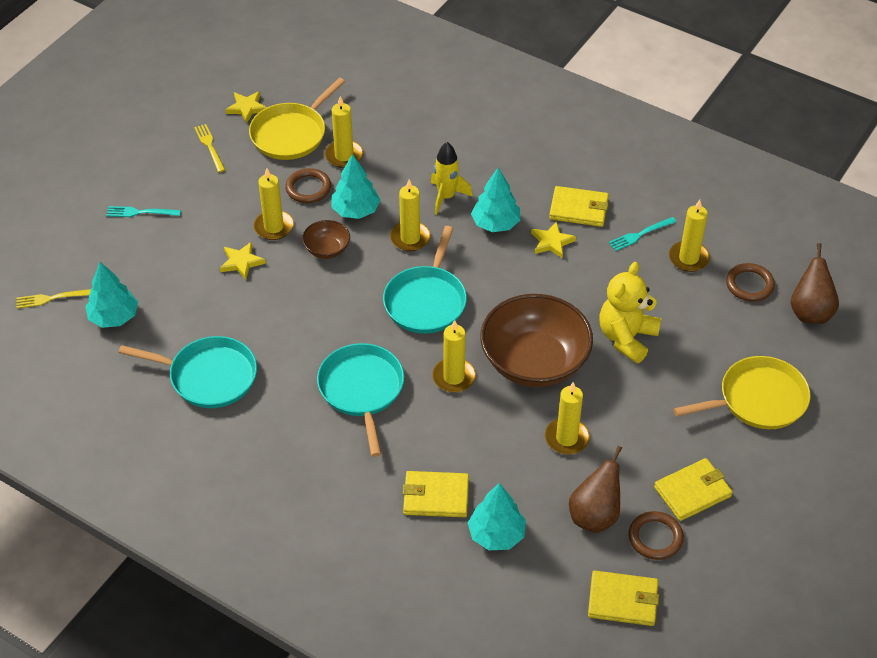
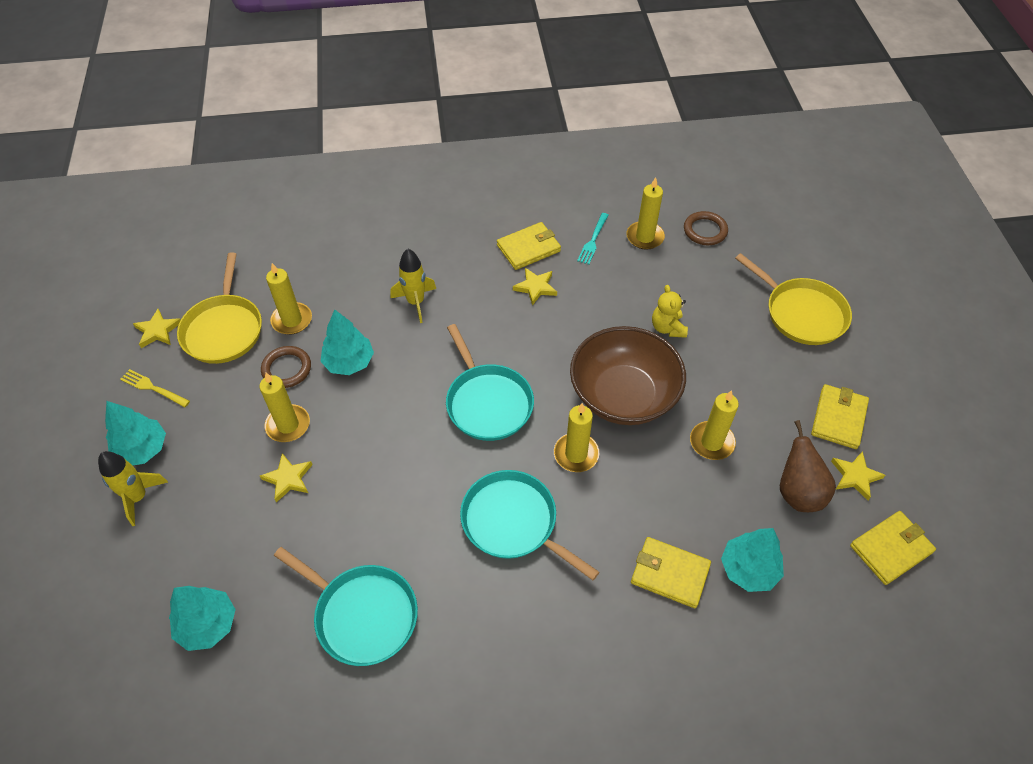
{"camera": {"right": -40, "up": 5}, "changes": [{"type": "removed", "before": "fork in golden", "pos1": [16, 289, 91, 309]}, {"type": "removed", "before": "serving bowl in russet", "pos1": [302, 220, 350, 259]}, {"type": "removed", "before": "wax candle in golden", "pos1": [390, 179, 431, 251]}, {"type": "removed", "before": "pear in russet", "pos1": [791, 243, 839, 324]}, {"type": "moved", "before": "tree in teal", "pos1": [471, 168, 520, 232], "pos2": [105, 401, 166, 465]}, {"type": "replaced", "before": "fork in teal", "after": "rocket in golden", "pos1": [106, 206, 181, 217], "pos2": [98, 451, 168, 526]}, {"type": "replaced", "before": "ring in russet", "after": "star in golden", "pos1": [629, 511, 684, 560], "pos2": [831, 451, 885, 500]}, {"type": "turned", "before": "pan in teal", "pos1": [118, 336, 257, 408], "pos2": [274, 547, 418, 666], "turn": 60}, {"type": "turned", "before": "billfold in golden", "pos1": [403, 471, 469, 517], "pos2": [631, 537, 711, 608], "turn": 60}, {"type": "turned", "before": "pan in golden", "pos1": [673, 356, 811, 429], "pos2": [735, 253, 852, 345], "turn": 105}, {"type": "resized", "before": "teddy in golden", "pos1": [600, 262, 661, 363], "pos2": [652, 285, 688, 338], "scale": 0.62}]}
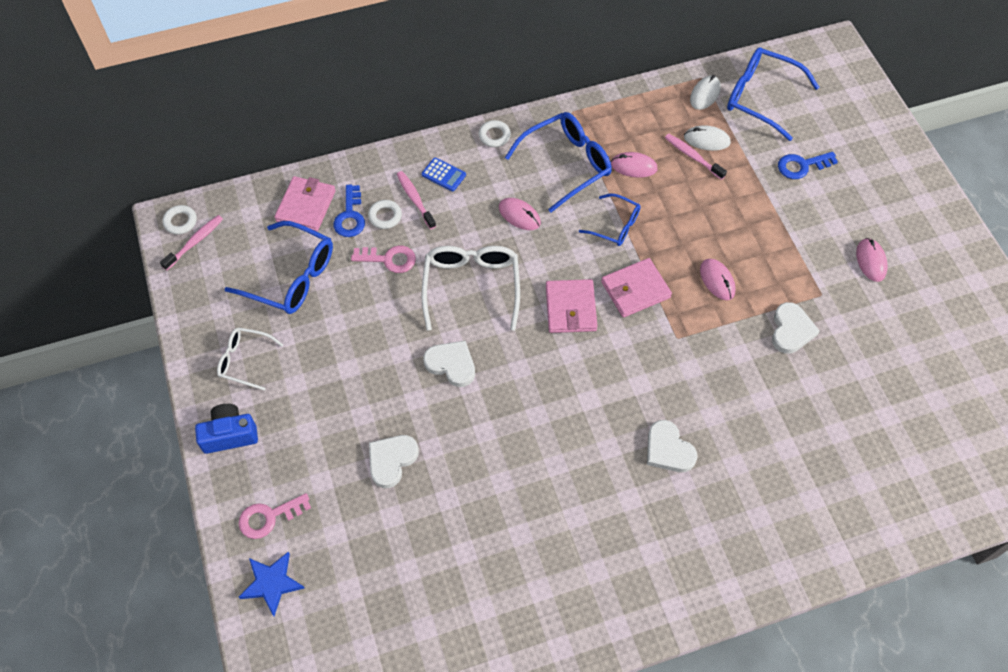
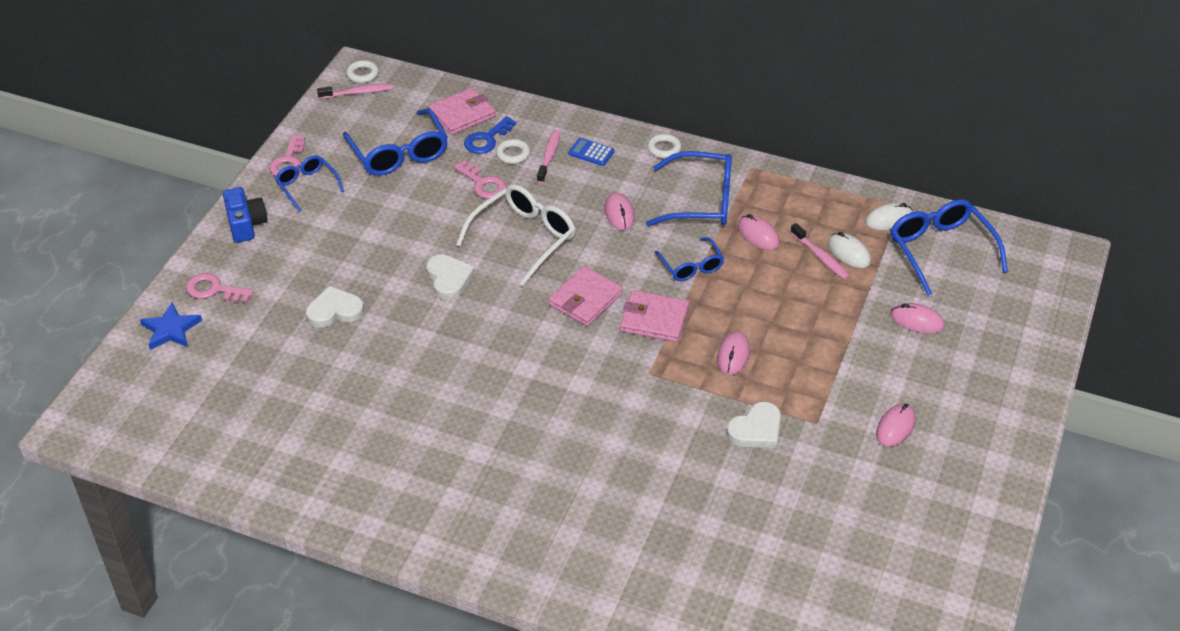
{"camera": {"right": 40, "up": -15}, "changes": [{"type": "removed", "before": "heart in snow-white", "pos1": [647, 420, 698, 472]}, {"type": "added", "after": "latchkey in rosy", "pos2": [269, 134, 305, 176]}, {"type": "replaced", "before": "latchkey in blue", "after": "mouse in rosy", "pos1": [778, 152, 838, 179], "pos2": [890, 303, 944, 333]}, {"type": "recoloured", "before": "glasses in snow-white", "after": "glasses in blue", "pos1": [217, 327, 283, 391], "pos2": [275, 155, 344, 212]}, {"type": "turned", "before": "compact camera in blue", "pos1": [195, 404, 258, 454], "pos2": [223, 187, 267, 243], "turn": 45}, {"type": "turned", "before": "calculator in blue", "pos1": [422, 158, 466, 191], "pos2": [568, 138, 614, 166], "turn": 135}, {"type": "turned", "before": "toothbrush in rosy", "pos1": [665, 134, 727, 180], "pos2": [790, 223, 850, 280], "turn": 150}]}
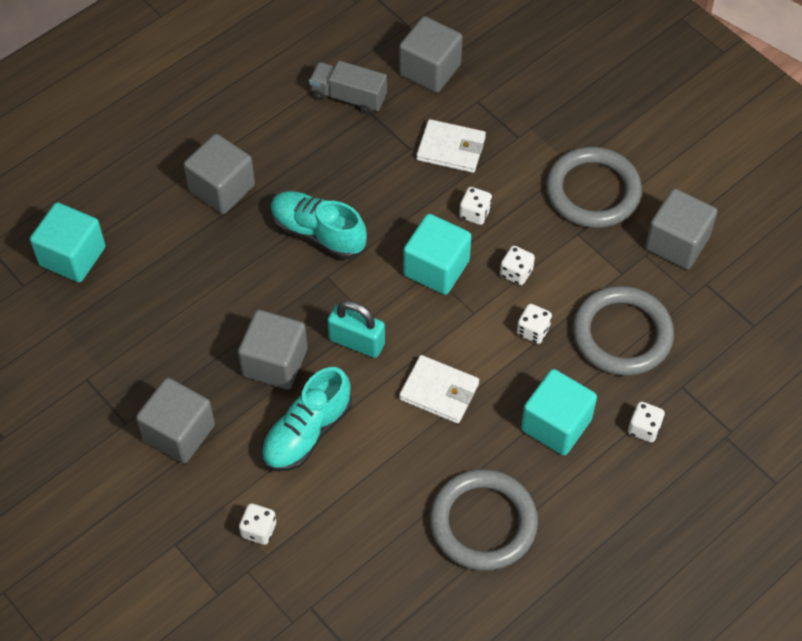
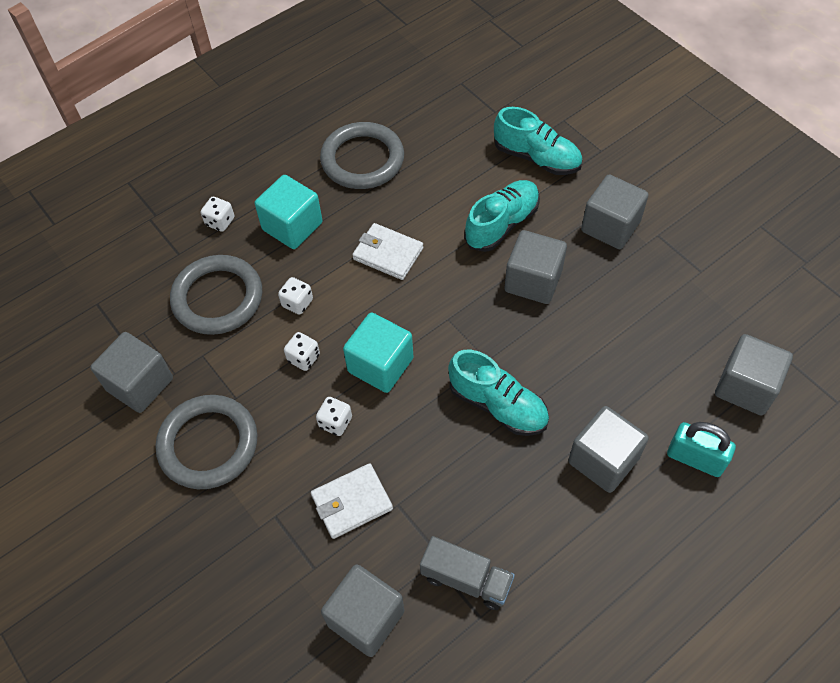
{"camera": {"right": -175, "up": 0}, "changes": [{"type": "moved", "before": "padlock in teal", "pos1": [327, 301, 385, 358], "pos2": [667, 422, 736, 477]}, {"type": "replaced", "before": "game die in snow-white", "after": "sneaker in teal", "pos1": [239, 503, 276, 545], "pos2": [494, 107, 582, 175]}, {"type": "recoloured", "before": "block in teal", "after": "block in grey", "pos1": [30, 203, 106, 282], "pos2": [715, 334, 793, 416]}, {"type": "turned", "before": "billfold in snow-white", "pos1": [416, 119, 486, 173], "pos2": [311, 463, 393, 539], "turn": -45}]}
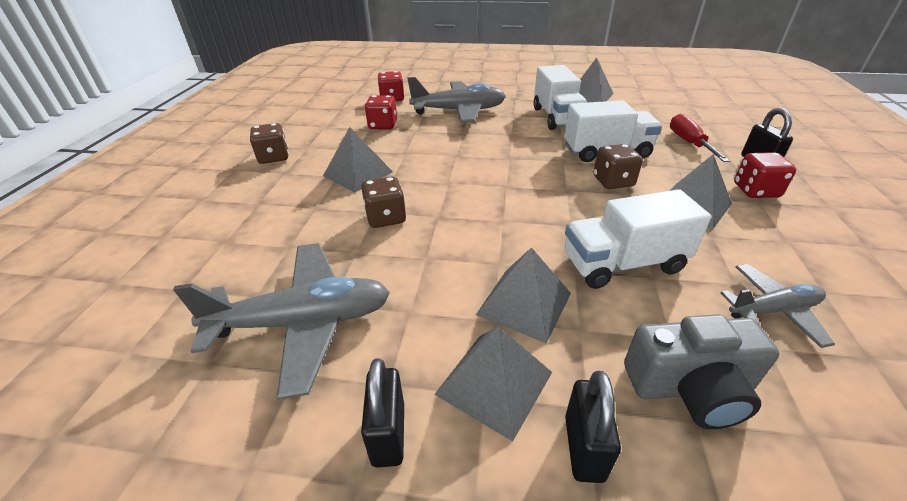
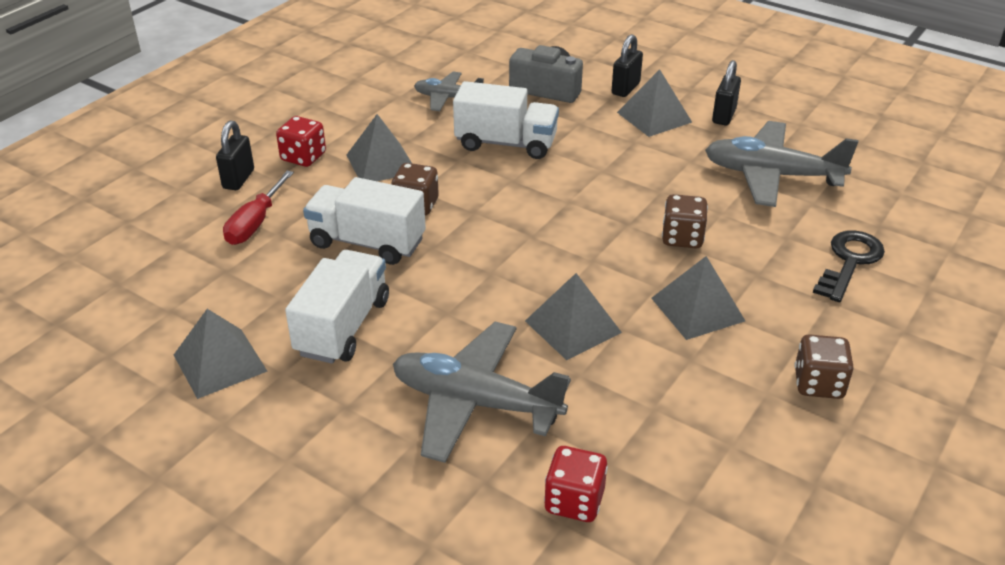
{"camera": {"right": -155, "up": 0}, "changes": [{"type": "removed", "before": "game die in red", "pos1": [365, 95, 397, 129]}, {"type": "added", "after": "latchkey in jet-black", "pos2": [813, 230, 885, 302]}, {"type": "moved", "before": "solid pyramid in grey", "pos1": [476, 247, 571, 343], "pos2": [525, 273, 622, 360]}]}
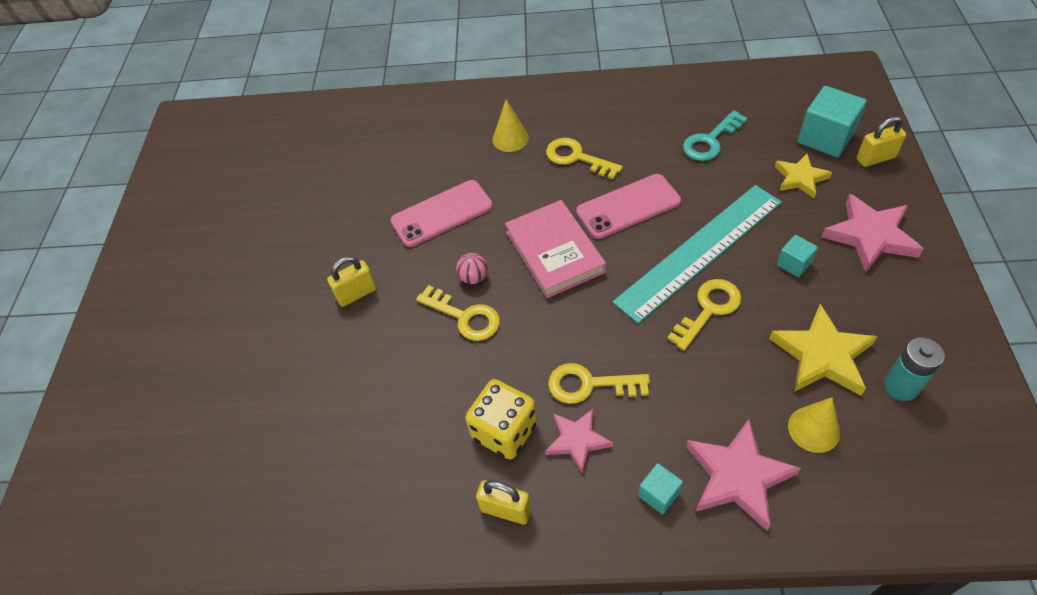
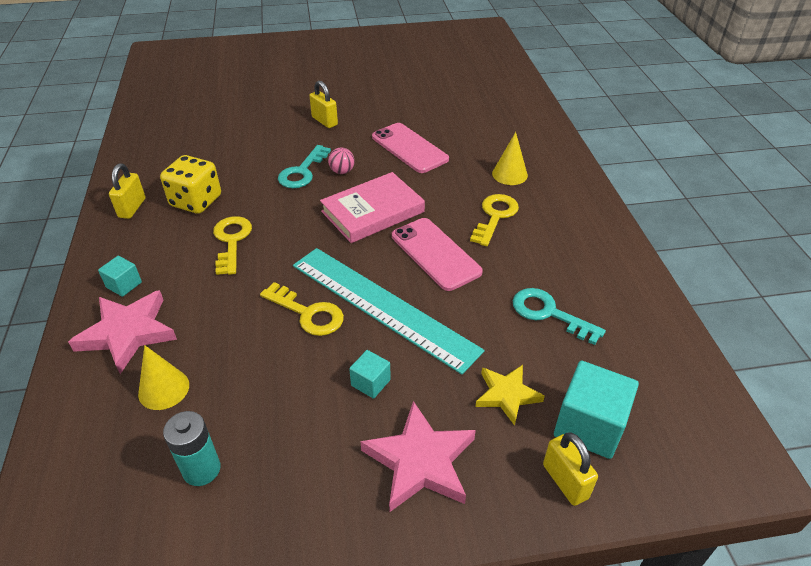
{"camera": {"right": 75, "up": -10}, "changes": [{"type": "removed", "before": "star in rosy", "pos1": [545, 408, 613, 474]}, {"type": "removed", "before": "star in golden", "pos1": [769, 304, 878, 396]}, {"type": "recoloured", "before": "latchkey in golden", "after": "latchkey in teal", "pos1": [416, 285, 500, 341], "pos2": [278, 145, 331, 188]}]}
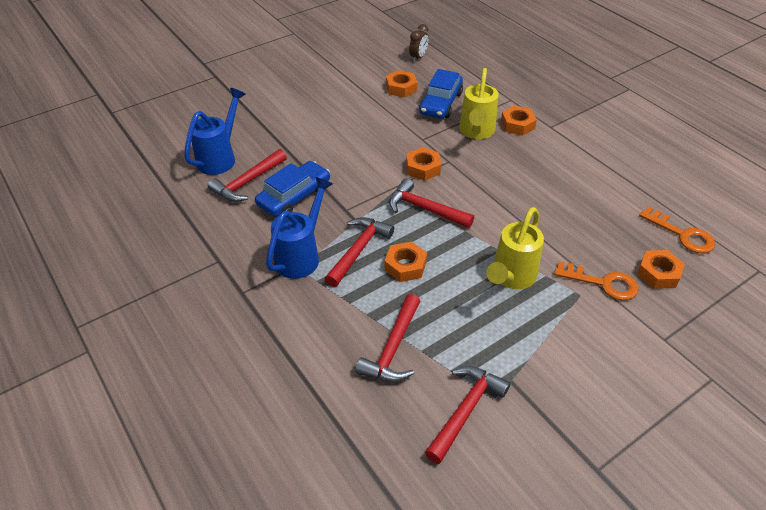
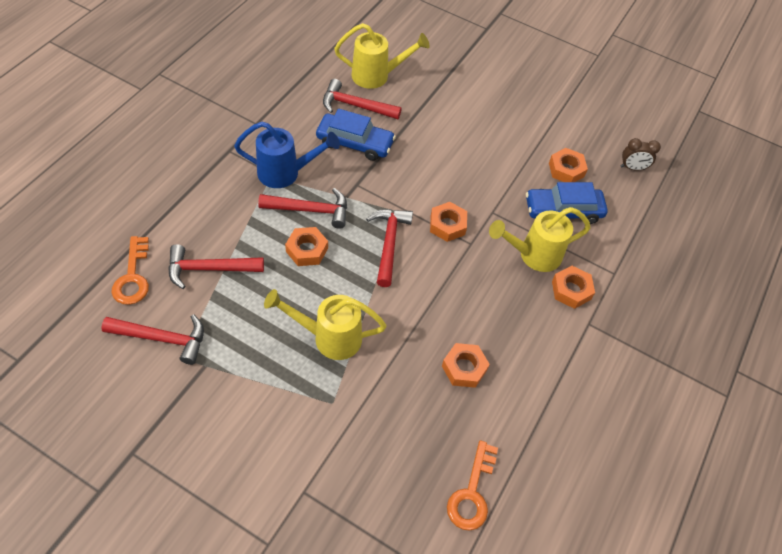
{"camera": {"right": 60, "up": 10}, "changes": [{"type": "moved", "before": "latchkey in bright orange", "pos1": [554, 261, 639, 300], "pos2": [111, 236, 149, 305]}, {"type": "moved", "before": "nut in bright orange", "pos1": [637, 250, 685, 289], "pos2": [442, 343, 490, 388]}, {"type": "recoloured", "before": "sprinkling can in blue", "after": "sprinkling can in golden", "pos1": [184, 88, 246, 175], "pos2": [334, 23, 430, 89]}]}
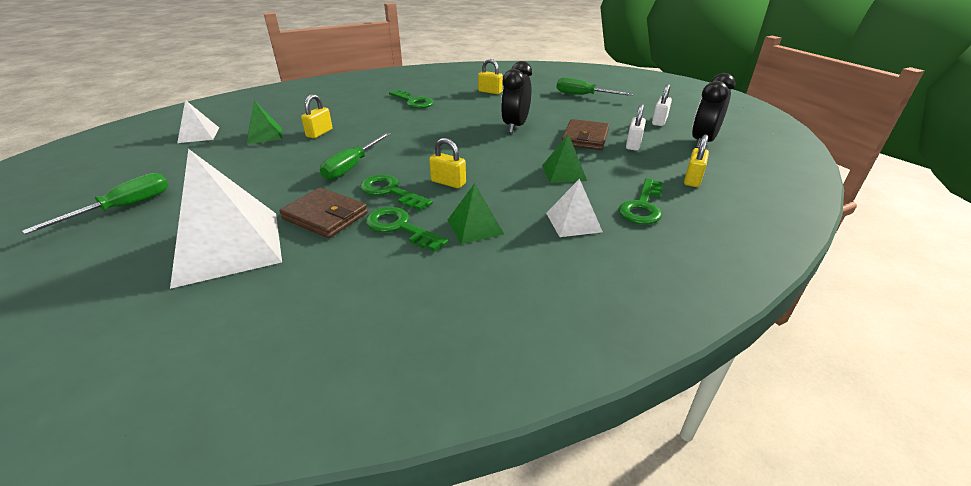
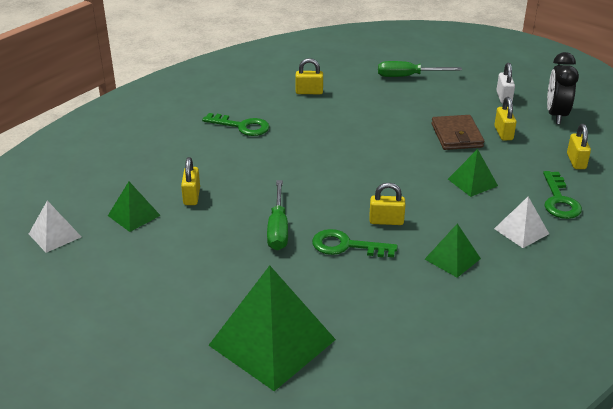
{"camera": {"right": -25, "up": 0}, "changes": [{"type": "removed", "before": "screwdriver in green", "pos1": [22, 173, 168, 234]}, {"type": "removed", "before": "billfold in russet", "pos1": [279, 187, 368, 238]}, {"type": "removed", "before": "latchkey in green", "pos1": [366, 207, 449, 252]}, {"type": "removed", "before": "clock in jet-black", "pos1": [501, 61, 532, 133]}, {"type": "recoloured", "before": "solid pyramid in snow-white", "after": "solid pyramid in green", "pos1": [170, 149, 282, 289], "pos2": [209, 265, 336, 391]}, {"type": "recoloured", "before": "padlock in snow-white", "after": "padlock in golden", "pos1": [626, 104, 646, 151], "pos2": [495, 97, 517, 141]}]}
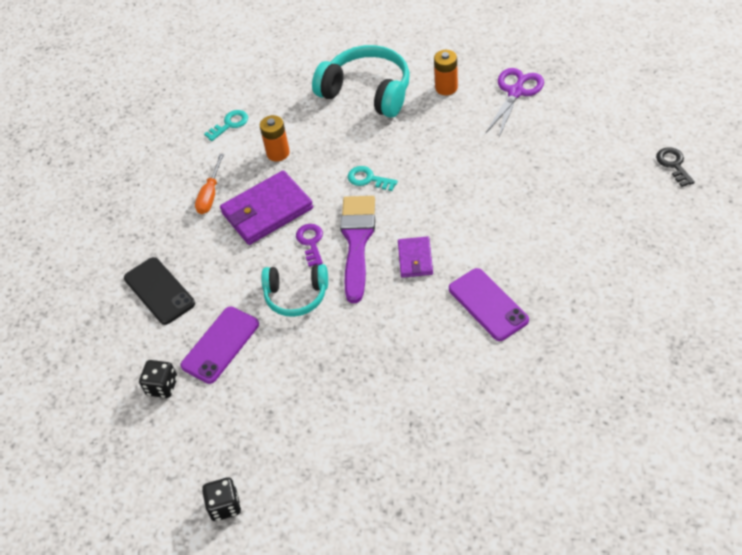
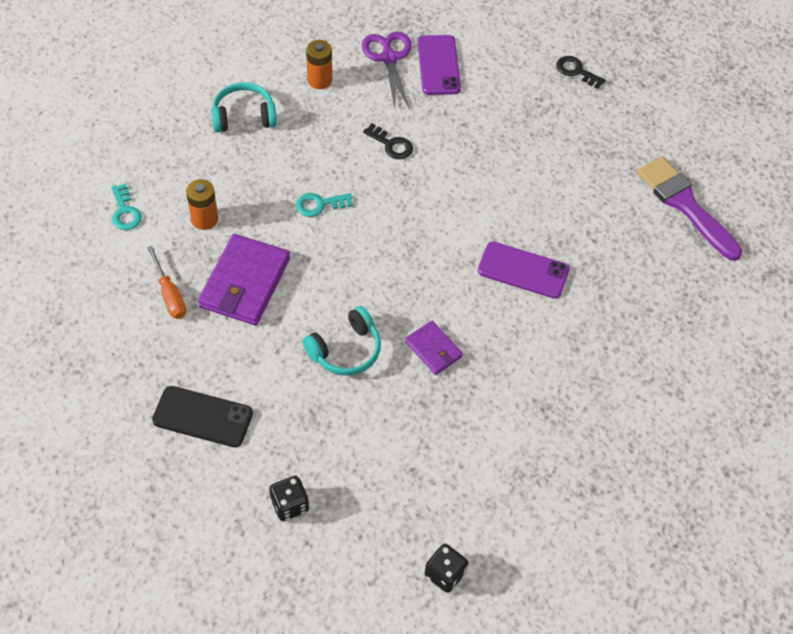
{"camera": {"right": -45, "up": 5}, "changes": [{"type": "removed", "before": "latchkey in purple", "pos1": [296, 224, 323, 267]}, {"type": "added", "after": "latchkey in jet-black", "pos2": [363, 123, 413, 159]}, {"type": "moved", "before": "mobile phone in purple", "pos1": [181, 307, 259, 384], "pos2": [417, 35, 461, 95]}, {"type": "moved", "before": "brush in purple", "pos1": [340, 196, 375, 303], "pos2": [637, 156, 742, 261]}, {"type": "moved", "before": "billfold in purple", "pos1": [398, 236, 433, 278], "pos2": [405, 321, 463, 375]}, {"type": "turned", "before": "latchkey in teal", "pos1": [204, 110, 248, 141], "pos2": [111, 183, 142, 230], "turn": 150}, {"type": "resized", "before": "over-ear headphones in teal", "pos1": [312, 45, 410, 118], "pos2": [211, 82, 277, 132], "scale": 0.62}]}
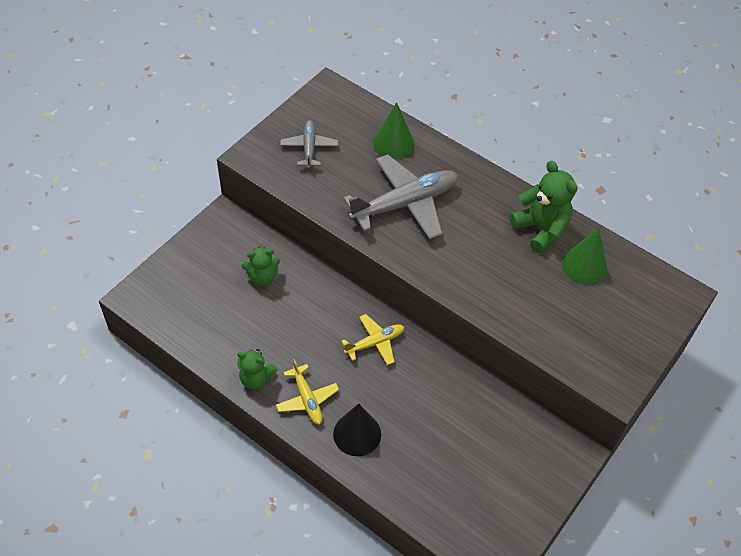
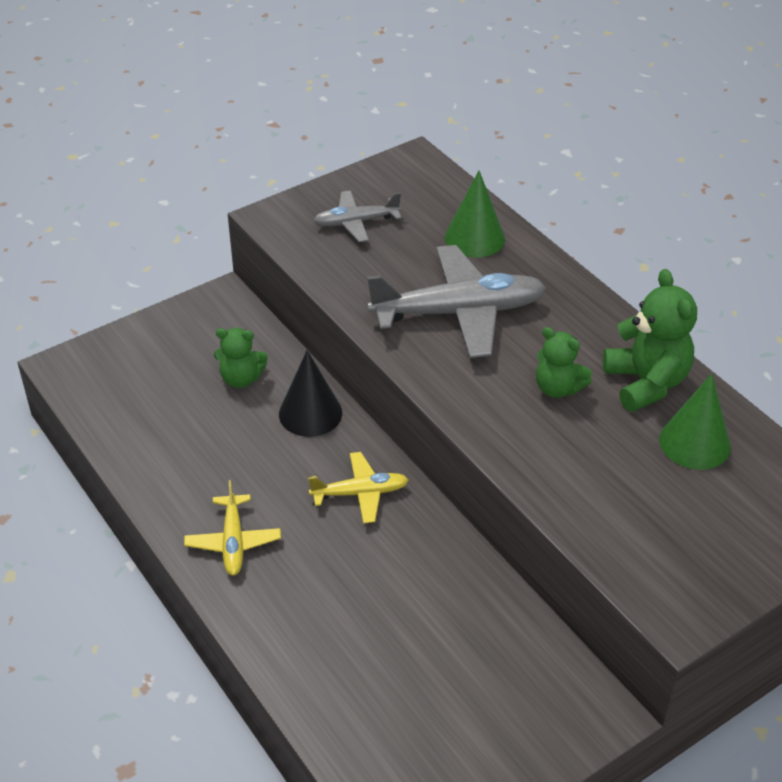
{"camera": {"right": 20, "up": -10}, "changes": [{"type": "moved", "before": "teddy in green", "pos1": [237, 349, 278, 390], "pos2": [536, 327, 592, 398]}, {"type": "moved", "before": "cone in jet-black", "pos1": [333, 404, 381, 456], "pos2": [279, 350, 342, 437]}, {"type": "turned", "before": "plane in grey", "pos1": [280, 120, 338, 168], "pos2": [313, 191, 401, 242], "turn": -120}]}
